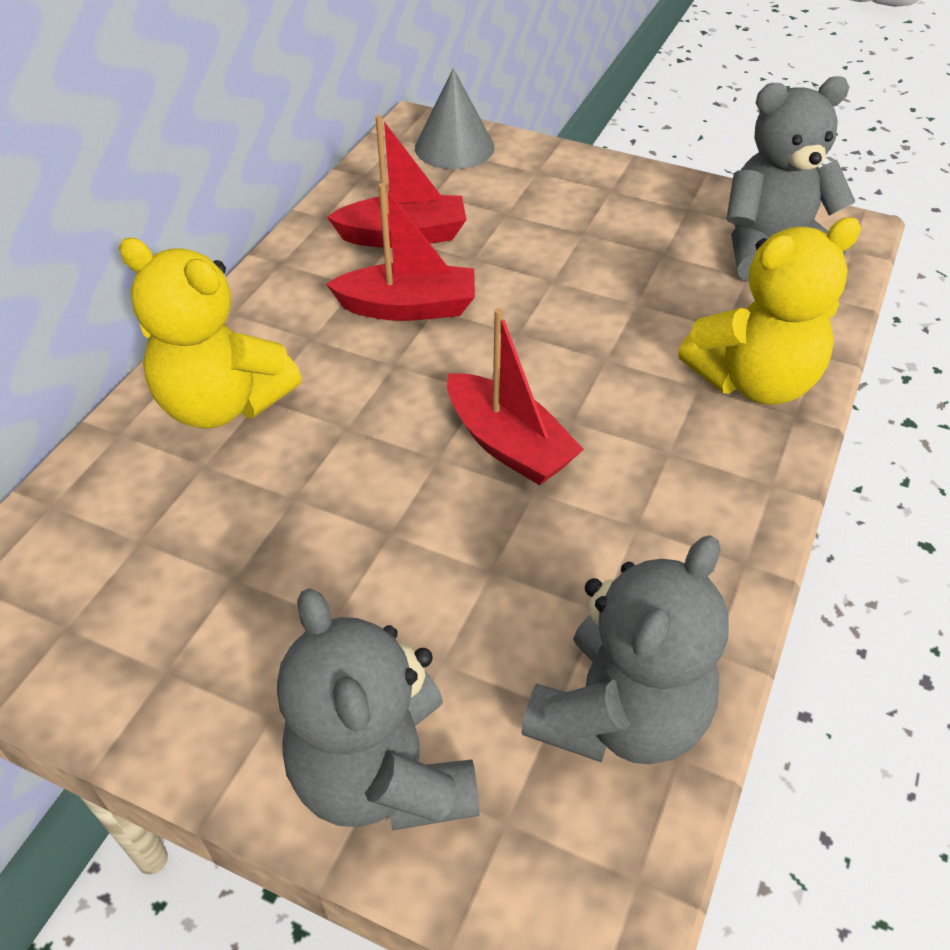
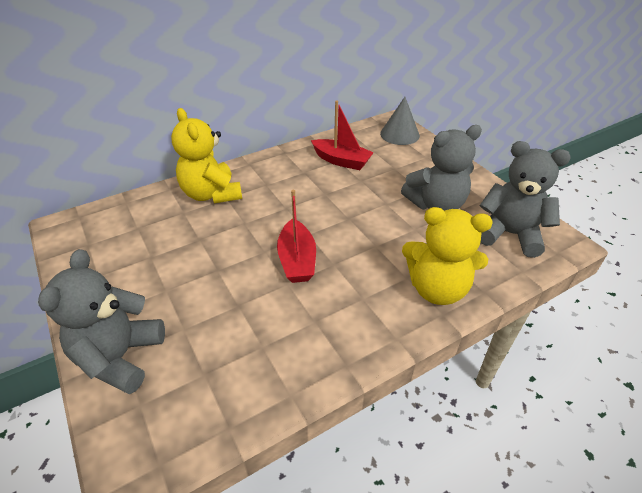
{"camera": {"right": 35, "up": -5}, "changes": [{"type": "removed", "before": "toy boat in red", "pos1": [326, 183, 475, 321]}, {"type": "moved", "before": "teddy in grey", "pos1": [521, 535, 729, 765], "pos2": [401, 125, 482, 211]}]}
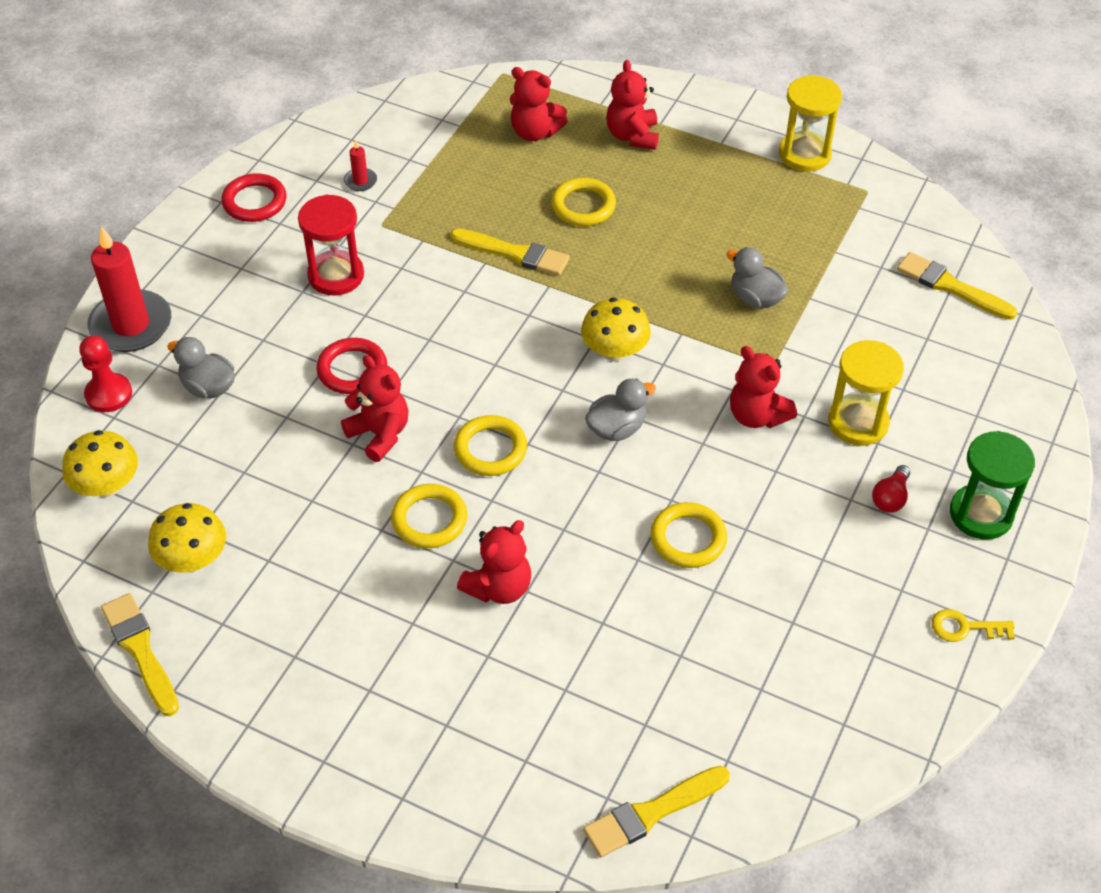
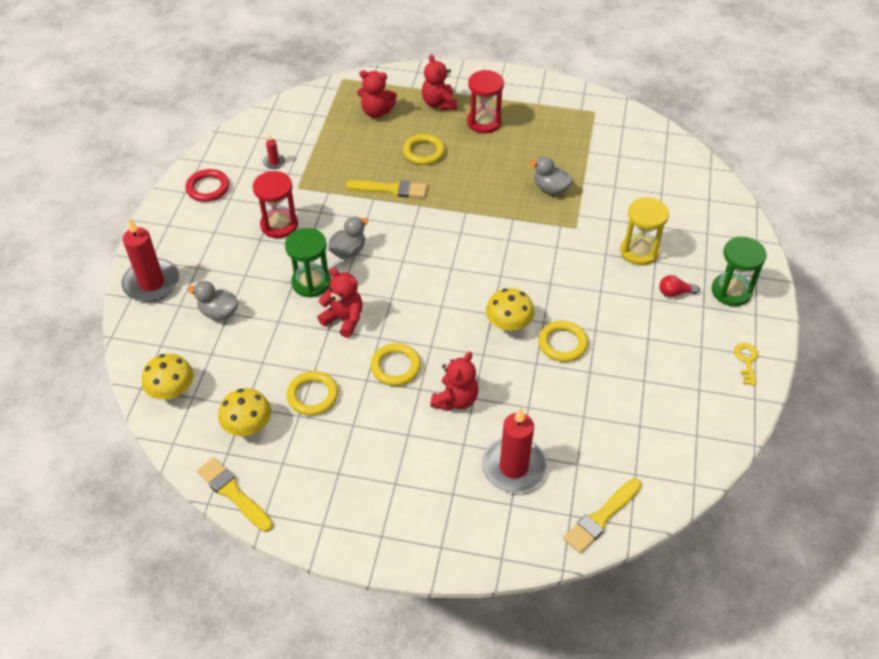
{"camera": {"right": -15, "up": 0}, "changes": [{"type": "removed", "before": "pawn in red", "pos1": [79, 335, 132, 412]}, {"type": "removed", "before": "teddy in red", "pos1": [730, 346, 797, 428]}, {"type": "removed", "before": "sandglass in golden", "pos1": [779, 75, 842, 172]}, {"type": "removed", "before": "brush in golden", "pos1": [897, 252, 1017, 320]}, {"type": "added", "after": "sandglass in red", "pos2": [467, 70, 504, 134]}, {"type": "added", "after": "wax candle in red", "pos2": [482, 408, 547, 493]}, {"type": "moved", "before": "ring in golden", "pos1": [454, 415, 527, 476], "pos2": [287, 371, 338, 416]}, {"type": "moved", "before": "toadstool in golden", "pos1": [581, 298, 651, 361], "pos2": [486, 288, 535, 332]}, {"type": "moved", "before": "duck in grey", "pos1": [585, 379, 656, 441], "pos2": [328, 217, 368, 259]}, {"type": "replaced", "before": "ring in red", "after": "sandglass in green", "pos1": [316, 338, 387, 394], "pos2": [285, 228, 331, 298]}, {"type": "turned", "before": "light bulb in red", "pos1": [872, 465, 910, 513], "pos2": [659, 275, 700, 297], "turn": 75}, {"type": "turned", "before": "latchkey in golden", "pos1": [932, 609, 1015, 642], "pos2": [734, 343, 758, 386], "turn": 105}]}
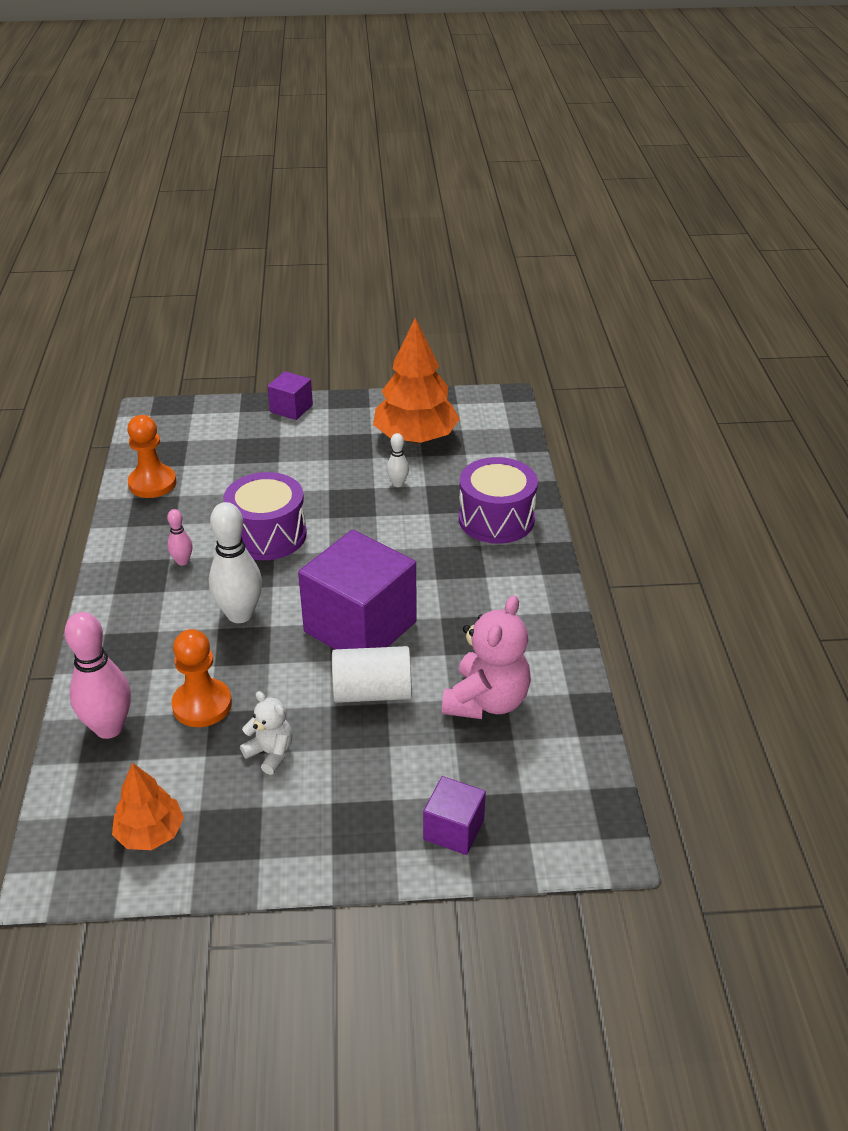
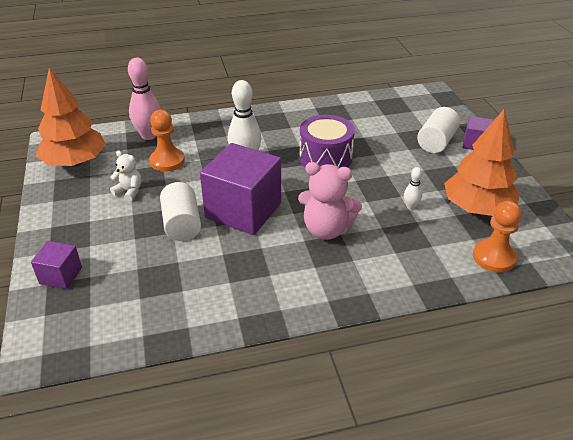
{"camera": {"right": 80, "up": 0}, "changes": [{"type": "removed", "before": "skittle in rosy", "pos1": [167, 509, 193, 566]}, {"type": "removed", "before": "toy drum in purple", "pos1": [459, 457, 538, 544]}, {"type": "added", "after": "cylinder shape in snow-white", "pos2": [417, 107, 460, 153]}, {"type": "moved", "before": "pawn in bright orange", "pos1": [127, 415, 177, 498], "pos2": [473, 201, 521, 273]}, {"type": "moved", "before": "teddy in rosy", "pos1": [442, 595, 531, 719], "pos2": [298, 162, 362, 240]}, {"type": "turned", "before": "teddy in snow-white", "pos1": [240, 691, 292, 775], "pos2": [110, 150, 142, 202], "turn": -90}, {"type": "resized", "before": "tree in bright orange", "pos1": [112, 763, 184, 850], "pos2": [36, 68, 106, 167], "scale": 1.79}]}
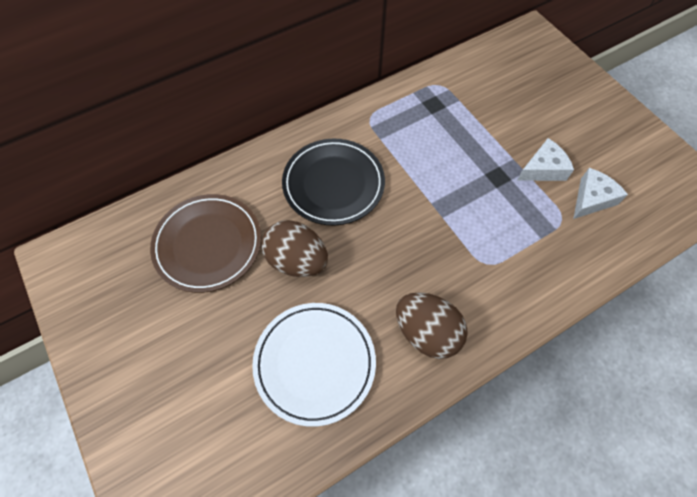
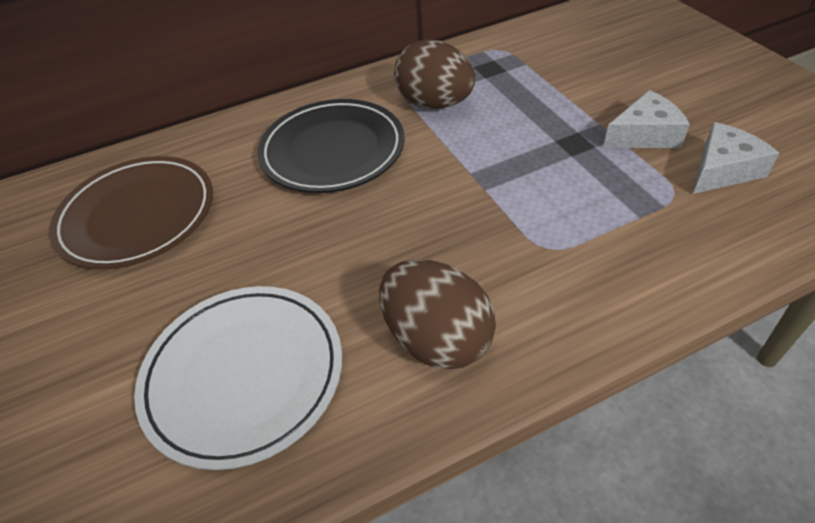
{"camera": {"right": 10, "up": -15}, "changes": [{"type": "moved", "before": "toy egg in russet", "pos1": [261, 220, 328, 277], "pos2": [394, 40, 475, 109]}]}
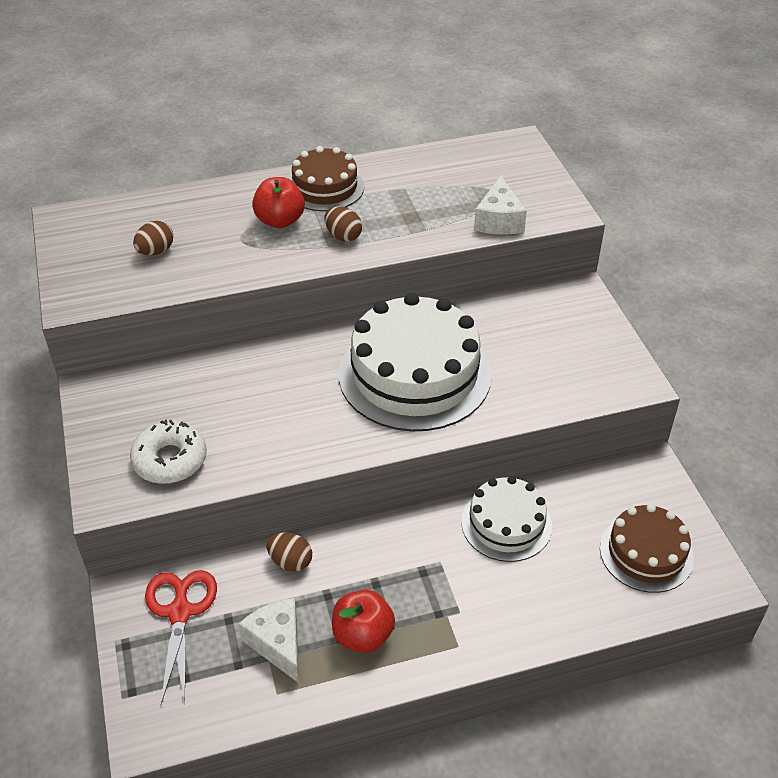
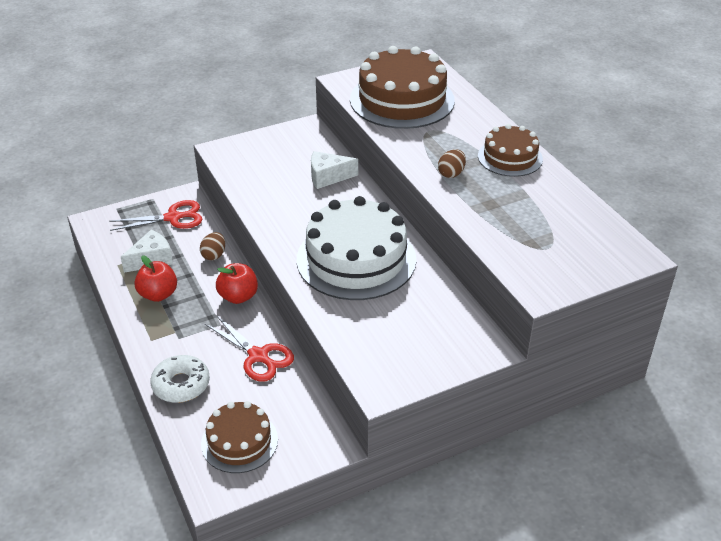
{"camera": {"right": 80, "up": -5}, "changes": [{"type": "moved", "before": "glazed donut in snow-white", "pos1": [130, 420, 207, 484], "pos2": [150, 355, 210, 403]}, {"type": "moved", "before": "apple in red", "pos1": [252, 177, 305, 228], "pos2": [216, 263, 258, 304]}, {"type": "moved", "before": "piece of cheese in snow-white", "pos1": [474, 175, 527, 235], "pos2": [311, 151, 358, 189]}, {"type": "replaced", "before": "toy egg in russet", "after": "layer cake in russet", "pos1": [133, 221, 173, 255], "pos2": [350, 46, 455, 129]}, {"type": "replaced", "before": "layer cake in snow-white", "after": "scissors in red", "pos1": [461, 476, 552, 562], "pos2": [205, 315, 294, 382]}]}
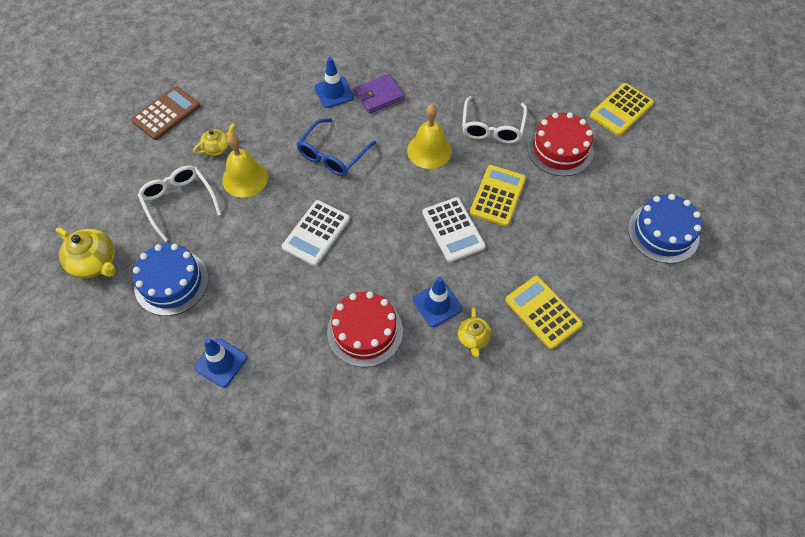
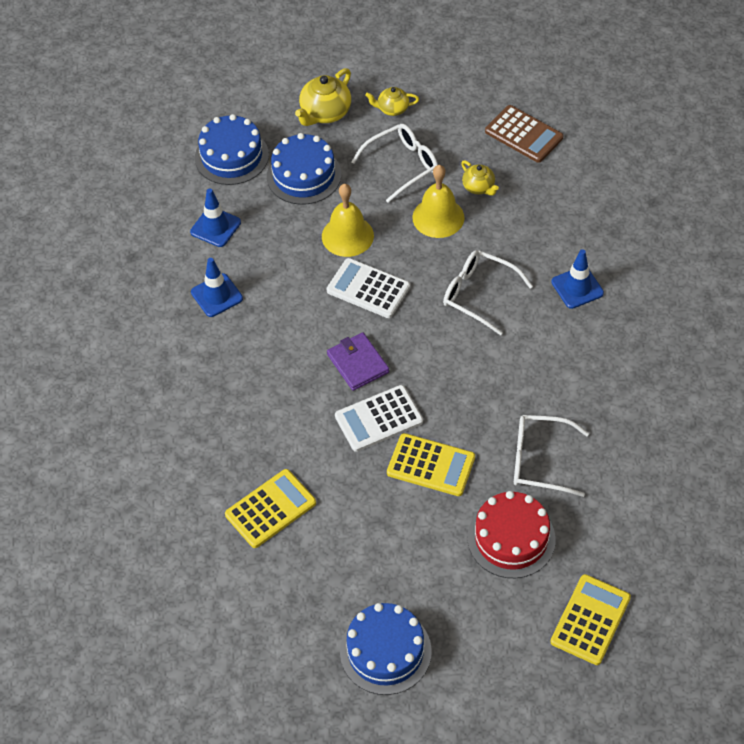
{"camera": {"right": 90, "up": -5}, "changes": [{"type": "removed", "before": "layer cake in red", "pos1": [327, 292, 403, 367]}, {"type": "added", "after": "layer cake in blue", "pos2": [195, 114, 269, 185]}, {"type": "moved", "before": "billfold in purple", "pos1": [354, 74, 404, 113], "pos2": [327, 332, 389, 391]}, {"type": "moved", "before": "hand bell in golden", "pos1": [407, 104, 452, 169], "pos2": [322, 184, 374, 257]}, {"type": "moved", "before": "road cone in blue", "pos1": [413, 276, 462, 327], "pos2": [191, 258, 243, 317]}, {"type": "moved", "before": "teapot in golden", "pos1": [458, 308, 491, 357], "pos2": [365, 87, 419, 116]}, {"type": "recoloured", "before": "glasses in blue", "after": "glasses in snow-white", "pos1": [297, 118, 376, 176], "pos2": [443, 250, 533, 335]}, {"type": "turned", "before": "calculator in golden", "pos1": [590, 83, 654, 136], "pos2": [550, 574, 631, 665], "turn": 75}]}
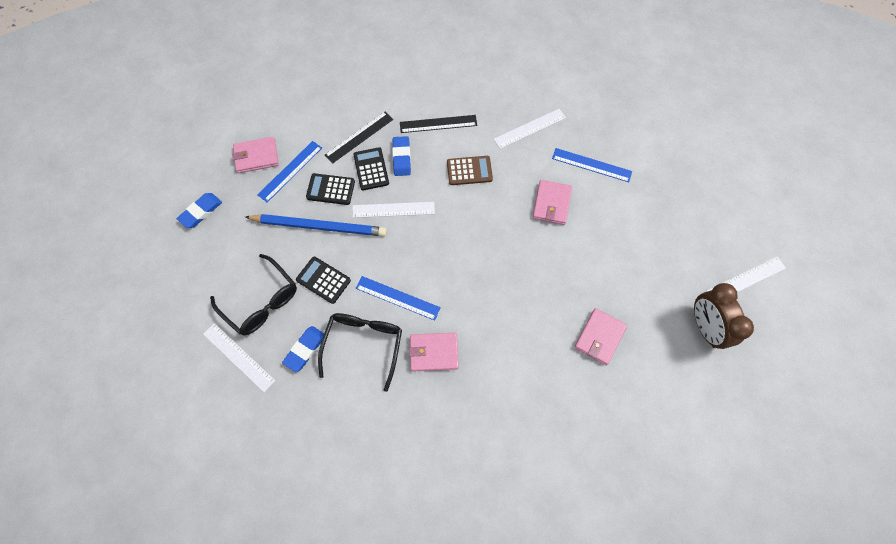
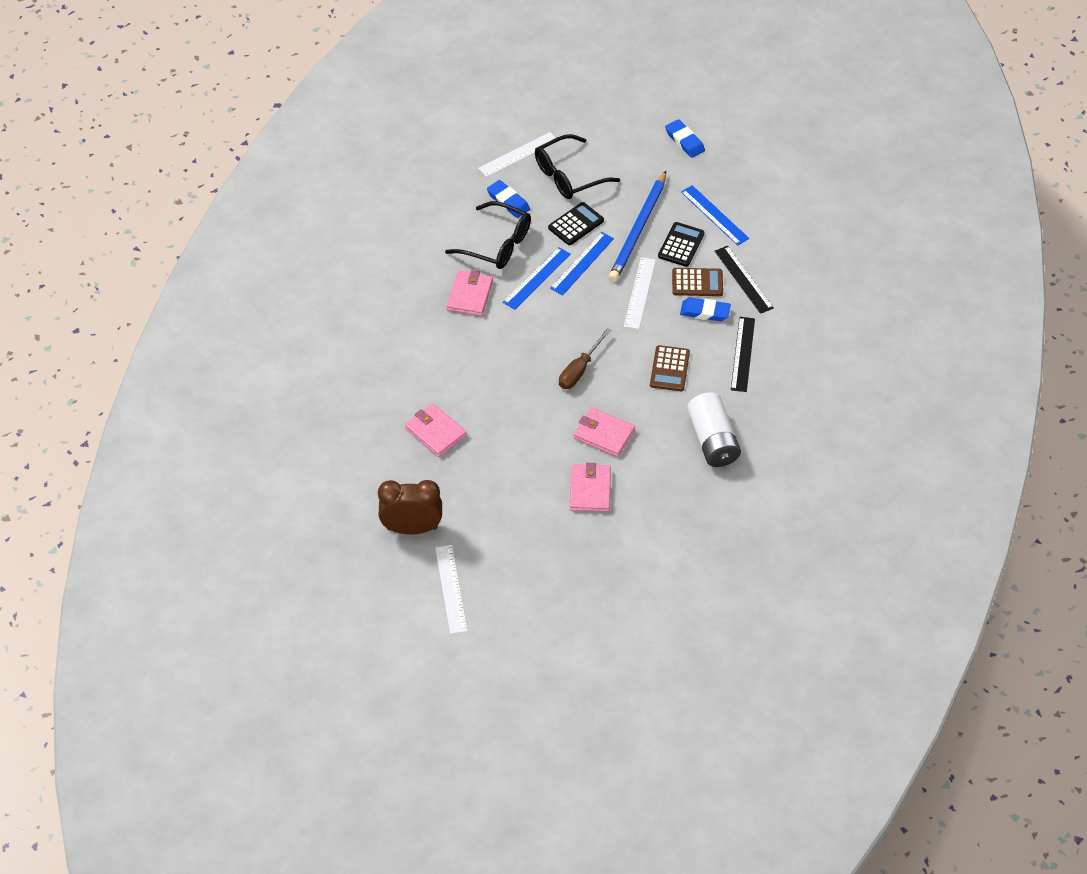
{"camera": {"right": 105, "up": -15}, "changes": [{"type": "added", "after": "screwdriver in russet", "pos2": [559, 328, 611, 389]}, {"type": "moved", "before": "billfold in rosy", "pos1": [232, 137, 279, 173], "pos2": [570, 463, 611, 512]}, {"type": "moved", "before": "ruler in blue", "pos1": [552, 148, 632, 182], "pos2": [550, 232, 614, 295]}, {"type": "replaced", "before": "ruler in snow-white", "after": "power cell in snow-white", "pos1": [494, 109, 566, 149], "pos2": [687, 392, 741, 467]}, {"type": "recoloured", "before": "calculator in jet-black", "after": "calculator in russet", "pos1": [353, 147, 389, 190], "pos2": [672, 268, 723, 296]}]}
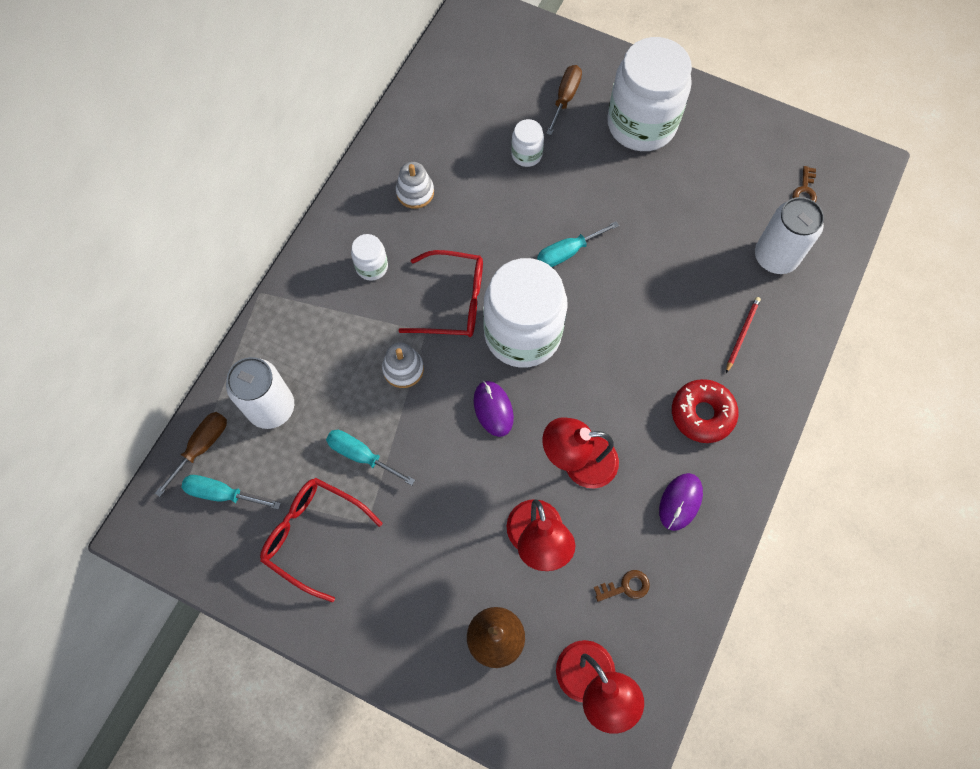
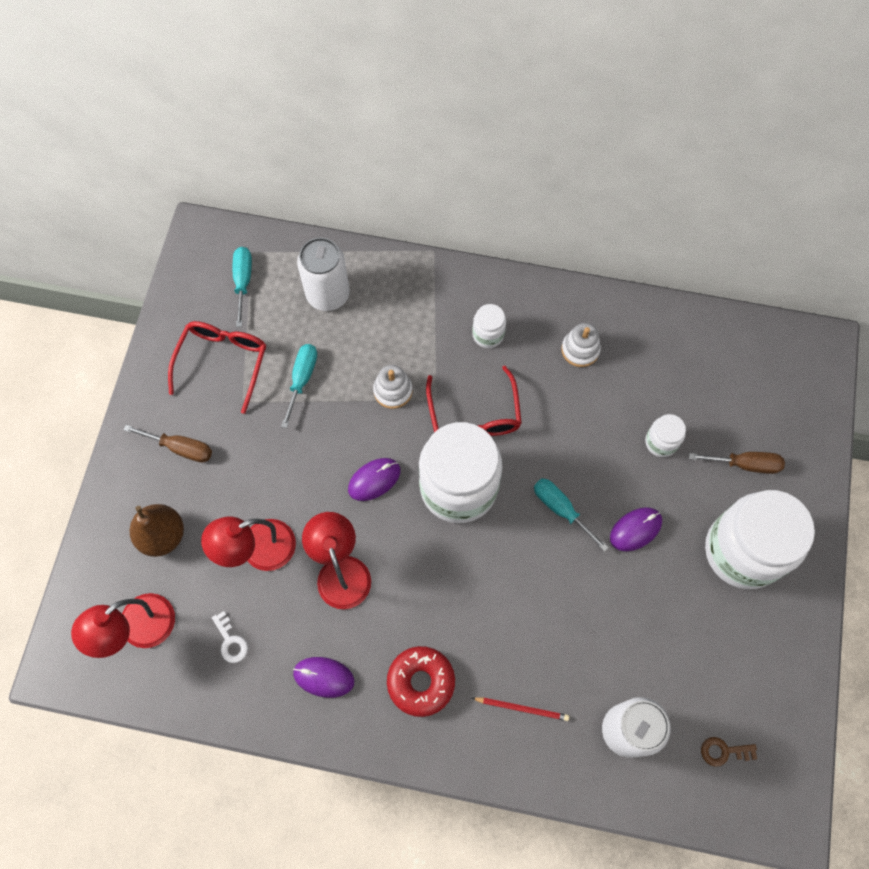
{"camera": {"right": 75, "up": 0}, "changes": [{"type": "added", "after": "mouse in purple", "pos2": [610, 507, 662, 551]}, {"type": "moved", "before": "screwdriver in russet", "pos1": [155, 412, 227, 497], "pos2": [123, 425, 212, 463]}, {"type": "recoloured", "before": "latchkey in russet", "after": "latchkey in snow-white", "pos1": [594, 570, 650, 602], "pos2": [212, 611, 248, 663]}]}
